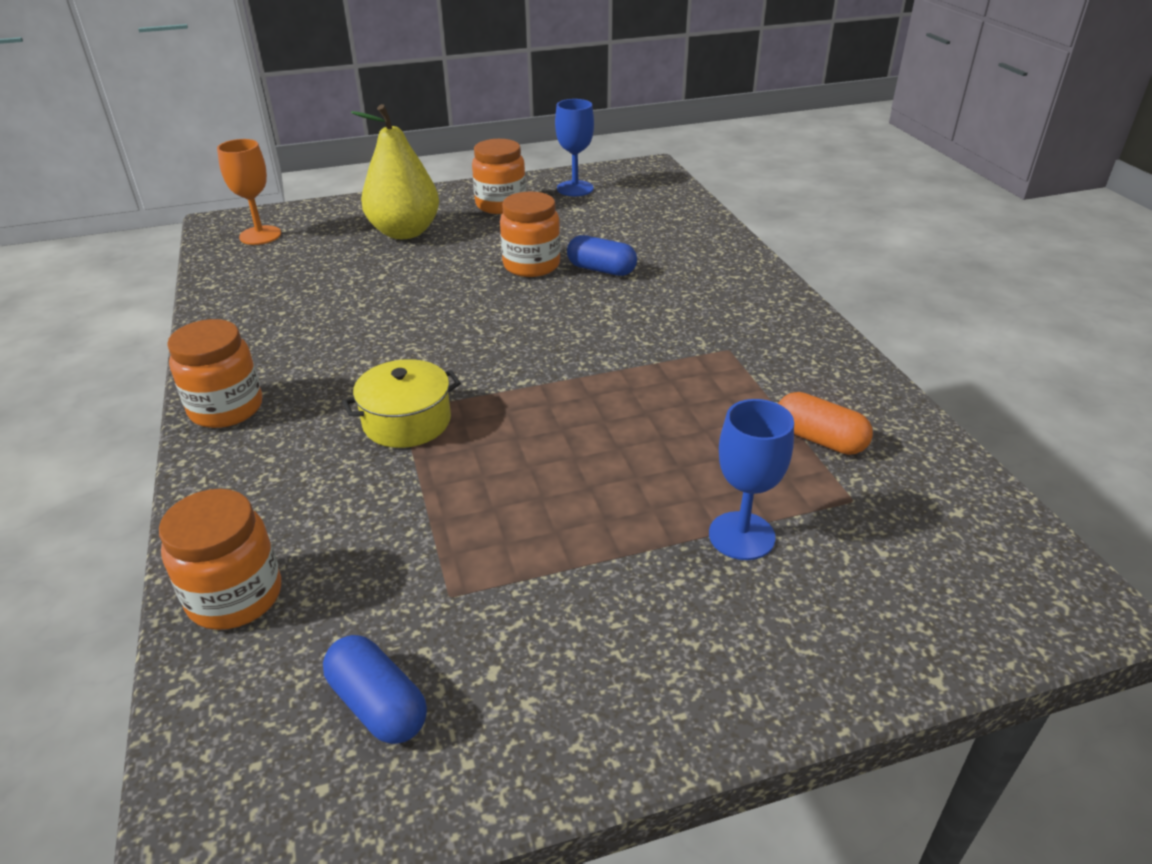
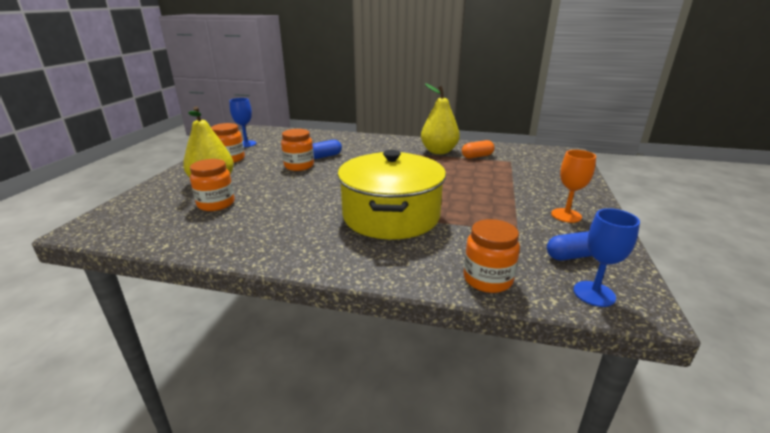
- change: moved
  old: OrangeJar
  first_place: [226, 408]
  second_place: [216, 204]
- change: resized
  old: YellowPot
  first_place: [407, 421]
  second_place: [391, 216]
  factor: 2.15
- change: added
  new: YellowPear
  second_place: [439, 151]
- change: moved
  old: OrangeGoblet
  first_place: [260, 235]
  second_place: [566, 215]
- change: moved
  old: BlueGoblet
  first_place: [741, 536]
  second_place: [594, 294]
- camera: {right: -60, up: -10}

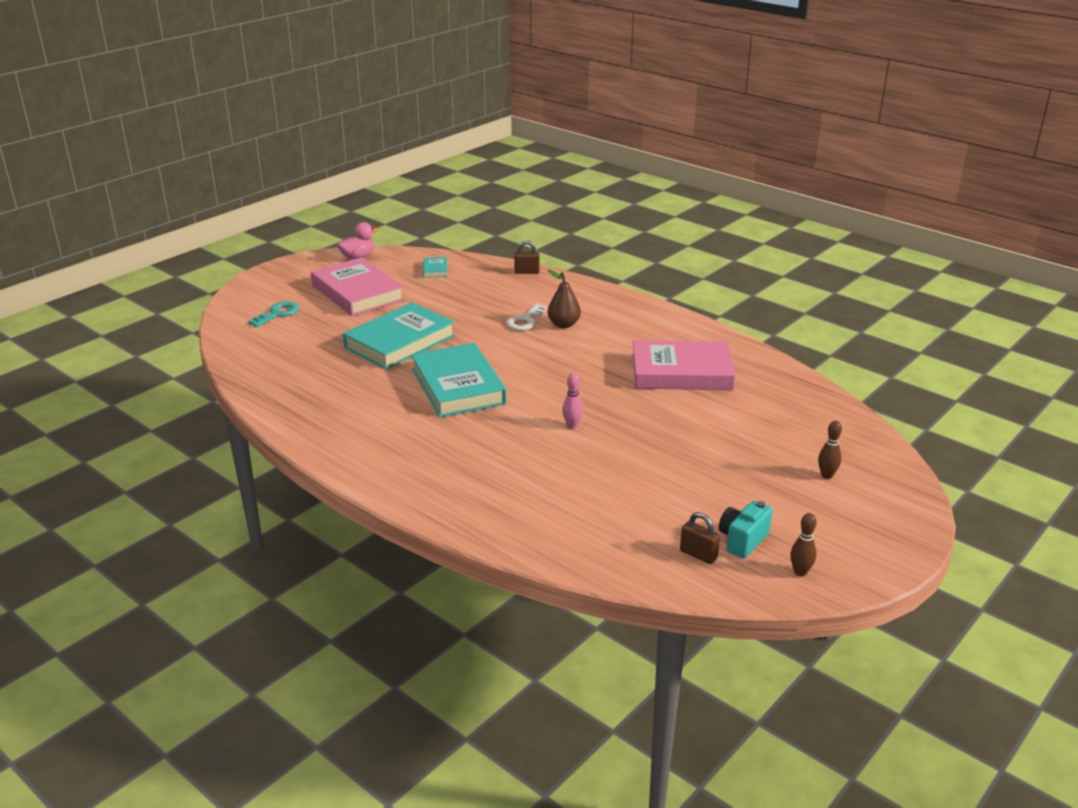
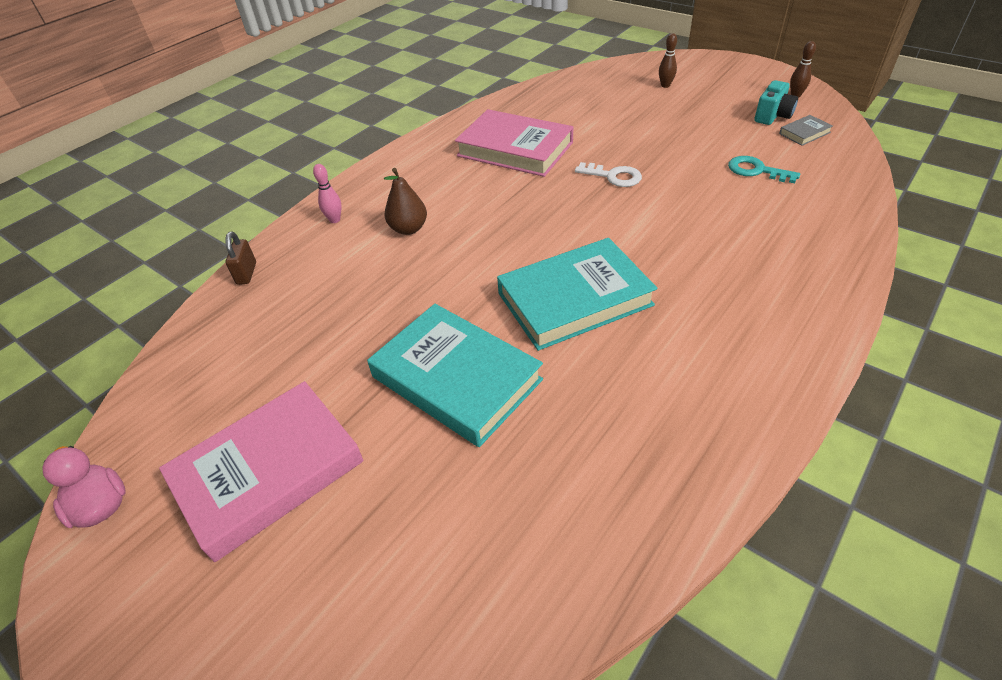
- change: moved
  old: PinkBowlingPin
  first_place: [572, 425]
  second_place: [335, 220]
- change: turned
  old: PinkBook
  first_place: [681, 372]
  second_place: [515, 149]
  degrees: -60
- change: moved
  old: WhiteKey
  first_place: [525, 321]
  second_place: [613, 176]
- change: moved
  old: TurquoiseKey
  first_place: [277, 314]
  second_place: [756, 171]
- change: turned
  old: TurquoiseCamera
  first_place: [742, 540]
  second_place: [772, 116]
  degrees: -90
- change: replaced
  old: BrownPadlock
  new: GreyBook
  first_place: [698, 554]
  second_place: [804, 133]
- change: removed
  old: TurquoiseBook
  first_place: [435, 270]
- camera: {right: -90, up: 15}

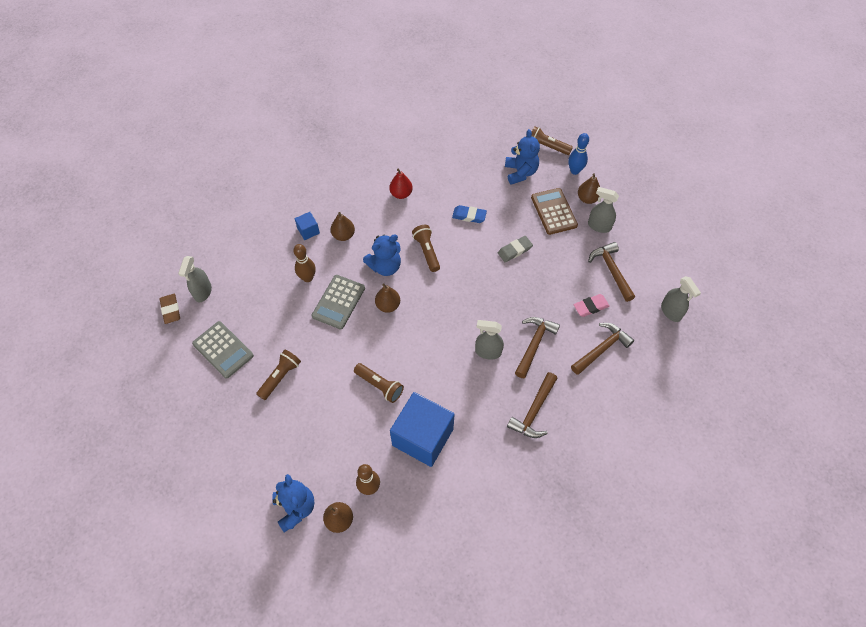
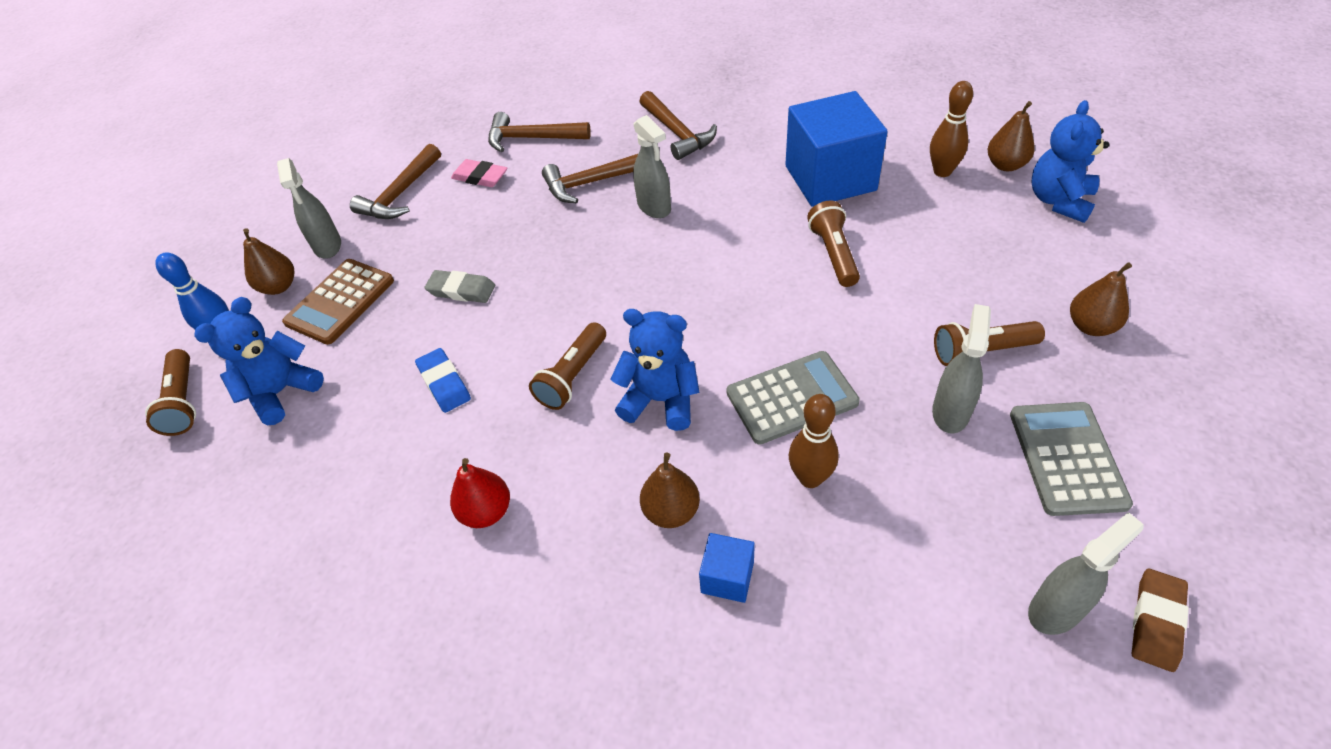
- change: turned
  old: BrownHammer
  first_place: [534, 411]
  second_place: [677, 133]
  degrees: 75
- change: moved
  old: GreySprayBottle
  first_place: [671, 312]
  second_place: [950, 412]
- change: moved
  old: BrownPear
  first_place: [388, 305]
  second_place: [1090, 326]
- camera: {right: -130, up: -10}

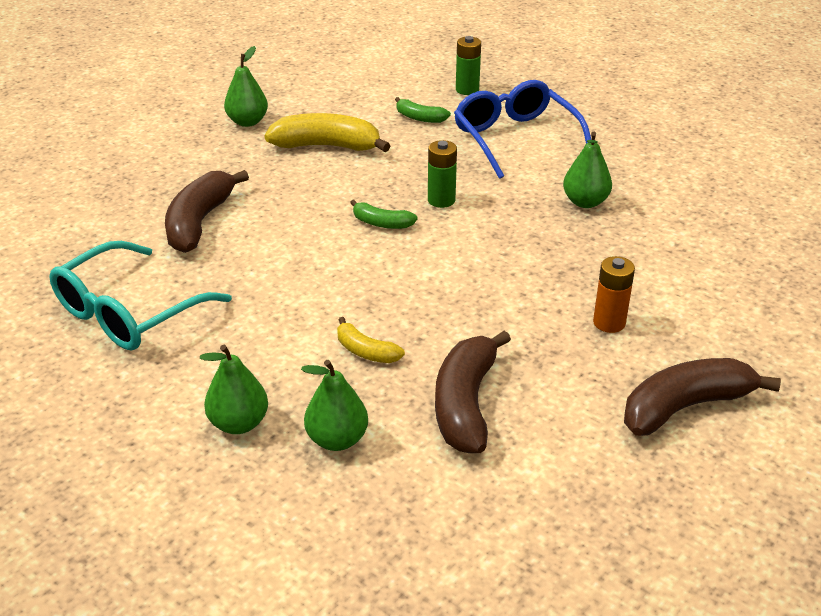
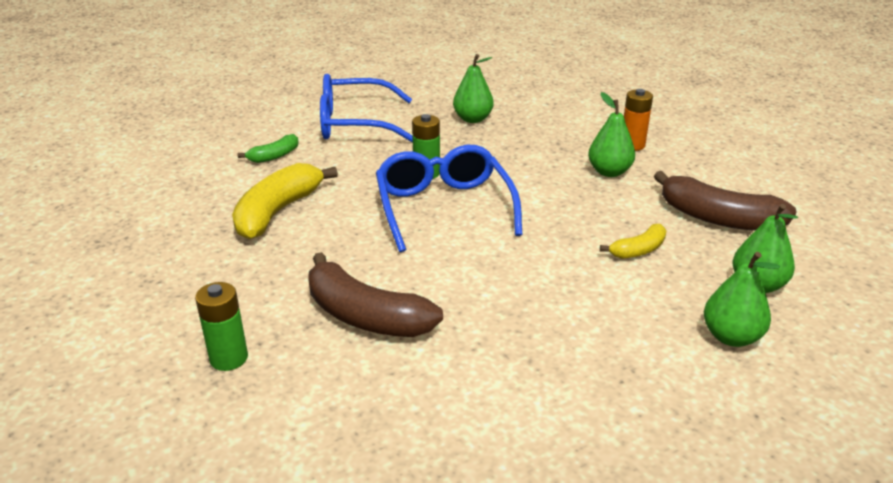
- change: moved
  old: GreenBattery
  first_place: [467, 90]
  second_place: [229, 358]
- change: replaced
  old: GreenBanana
  new: BlueGlasses
  first_place: [382, 223]
  second_place: [444, 207]
- change: moved
  old: GreenPear
  first_place: [247, 122]
  second_place: [609, 172]
- change: removed
  old: TurquoiseGlasses
  first_place: [128, 312]
- change: removed
  old: BrownBanana
  first_place: [685, 407]
- camera: {right: -70, up: -5}

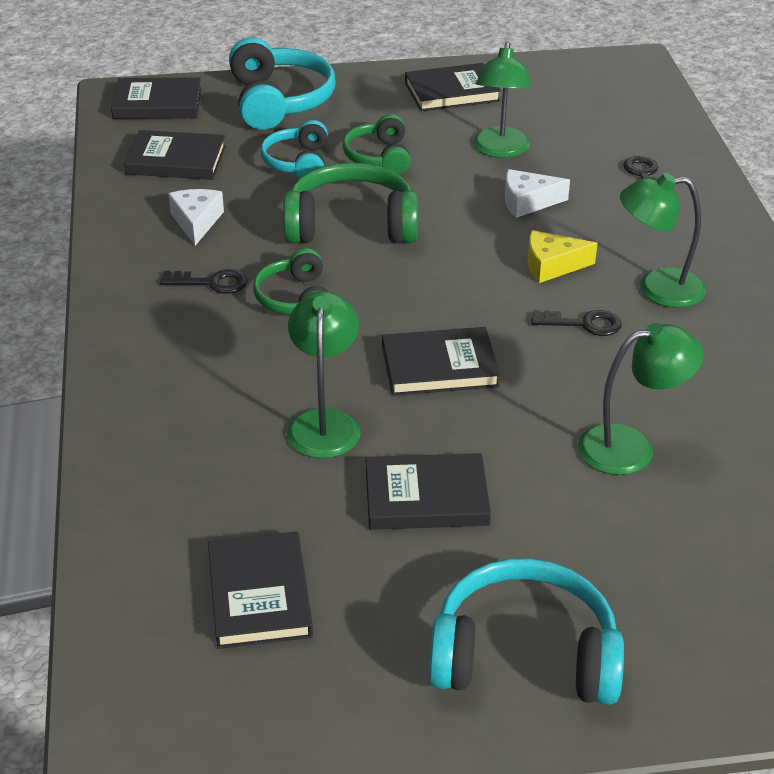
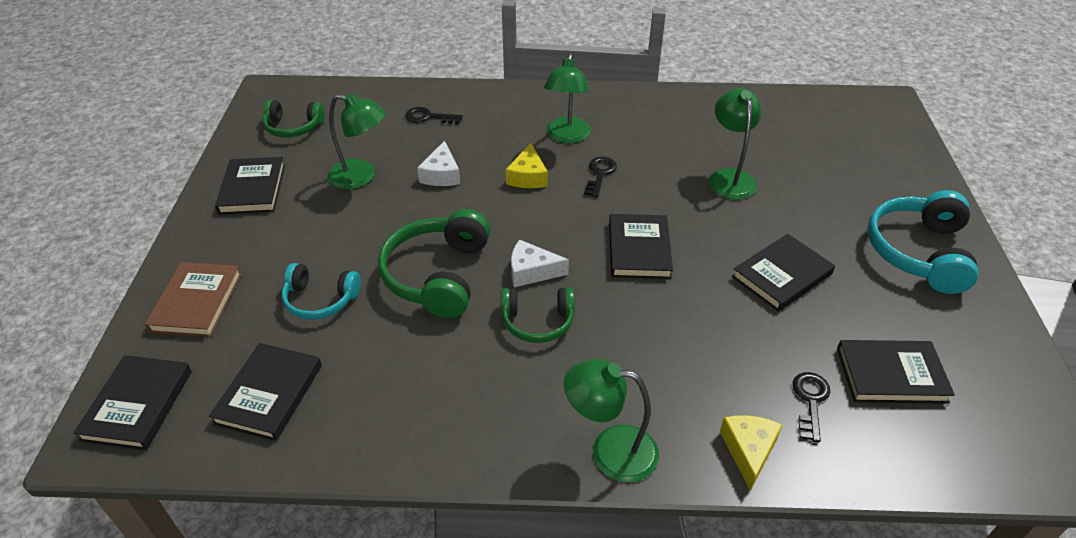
- change: replaced
  old: TurquoiseHeadphones
  new: BrownBook
  first_place: [279, 101]
  second_place: [197, 302]
- change: moved
  old: GreenHeadphones
  first_place: [379, 157]
  second_place: [293, 127]
- change: moved
  old: WhiteCheese
  first_place: [196, 222]
  second_place: [531, 271]
- change: moved
  old: GreenLamp
  first_place: [324, 422]
  second_place: [610, 451]
- change: added
  new: YellowCheese
  second_place: [748, 451]
- change: turned
  old: BlackBook
  first_place: [426, 497]
  second_place: [781, 275]
  degrees: 45
- change: moved
  old: BlackKey
  first_place: [211, 283]
  second_place: [810, 401]
- camera: {right: -80, up: 5}

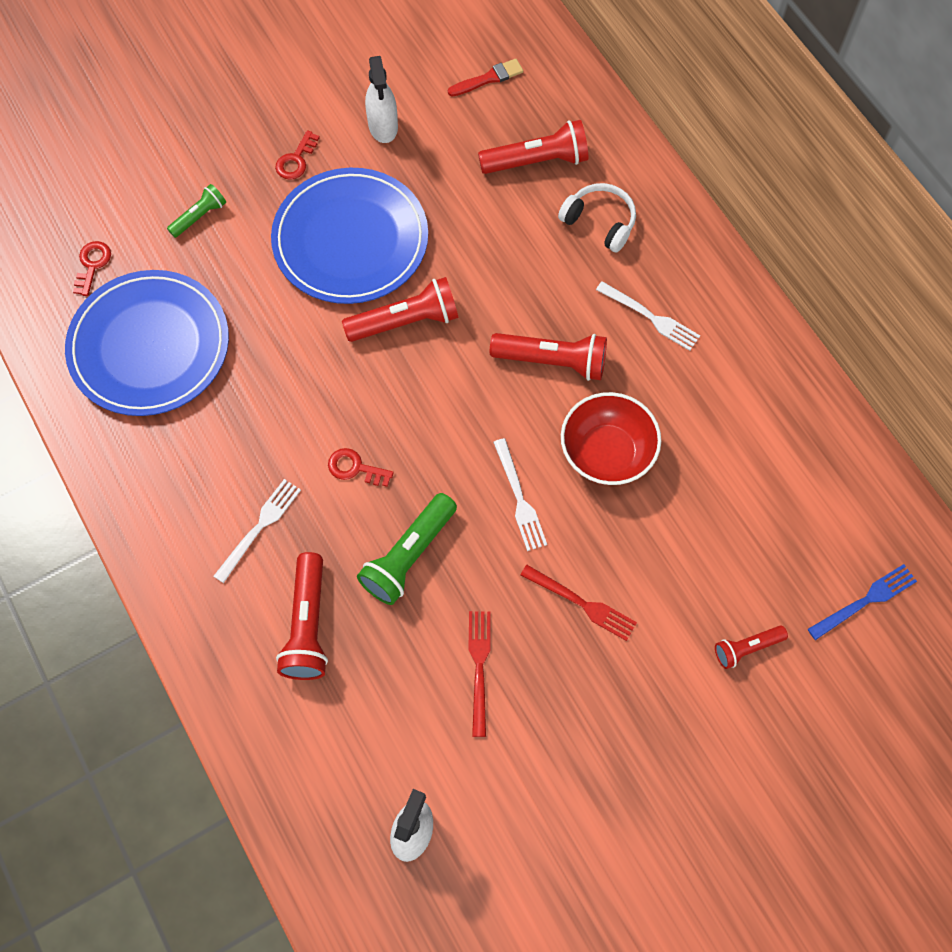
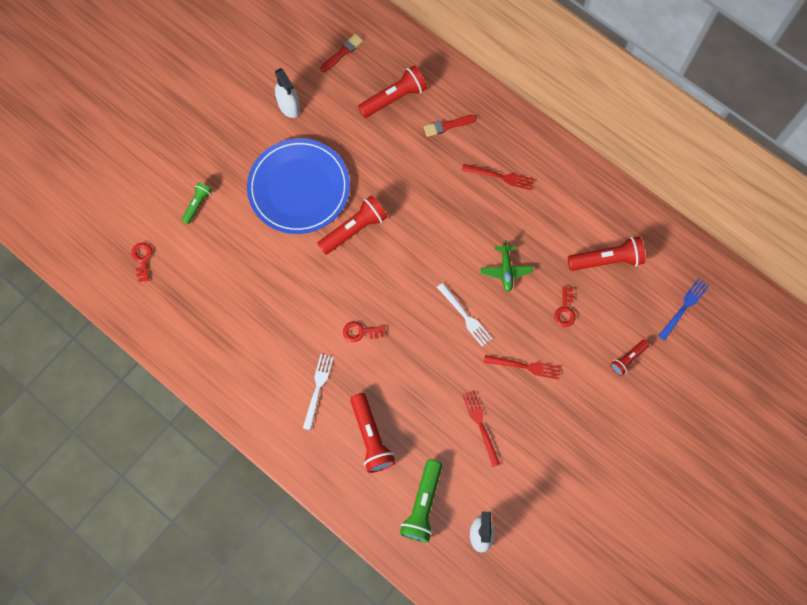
- change: moved
  old: GreenFlashlight
  first_place: [408, 556]
  second_place: [423, 505]
- change: replaced
  old: WhiteHeadphones
  new: RedBrush
  first_place: [599, 222]
  second_place: [447, 125]
- change: recoloured
  old: WhiteFork
  new: RedFork
  first_place: [651, 317]
  second_place: [500, 177]
- change: replaced
  old: RedBowl
  new: GreenPlane
  first_place: [607, 453]
  second_place: [506, 270]
- change: moved
  old: RedKey
  first_place: [296, 160]
  second_place: [565, 310]
- change: moved
  old: RedFlashlight
  first_place: [552, 361]
  second_place: [607, 260]
- change: removed
  old: BluePlate
  first_place: [149, 346]
- camera: {right: -20, up: 5}

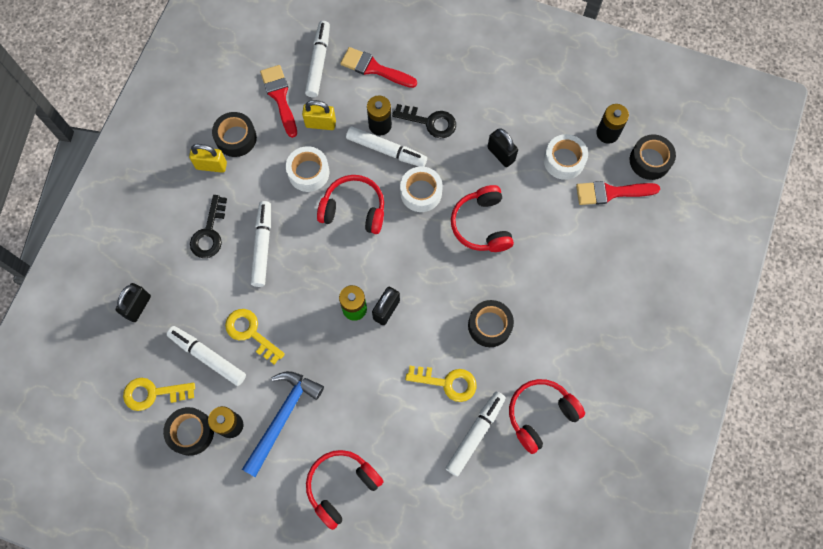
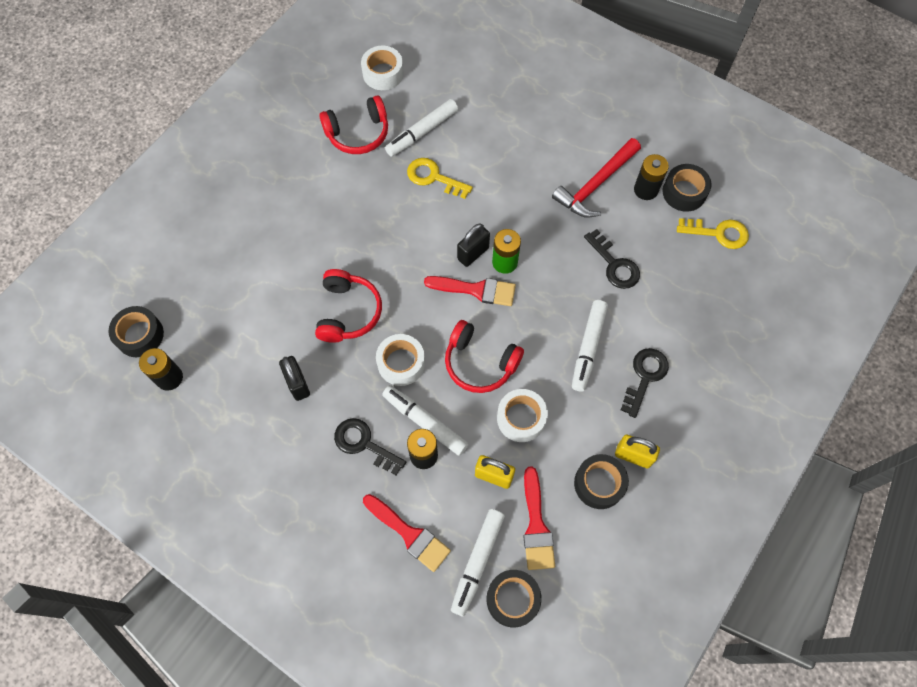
- change: moved
  old: WhiteTape
  first_place: [564, 160]
  second_place: [383, 73]
- change: moved
  old: RedBrush
  first_place: [611, 193]
  second_place: [476, 290]
- change: moved
  old: BlackTape
  first_place: [489, 325]
  second_place: [512, 599]
- change: recoloured
  old: BlueHammer
  new: RedHammer
  first_place: [282, 417]
  second_place: [595, 185]
- change: recoloured
  old: YellowKey
  new: BlackKey
  first_place: [251, 333]
  second_place: [614, 264]
- change: removed
  old: BlackPadlock
  first_place: [138, 306]
- change: removed
  old: WhiteMarker
  first_place: [208, 356]
- change: removed
  old: RedHeadphones
  first_place: [341, 486]
- camera: {right: -165, up: -5}

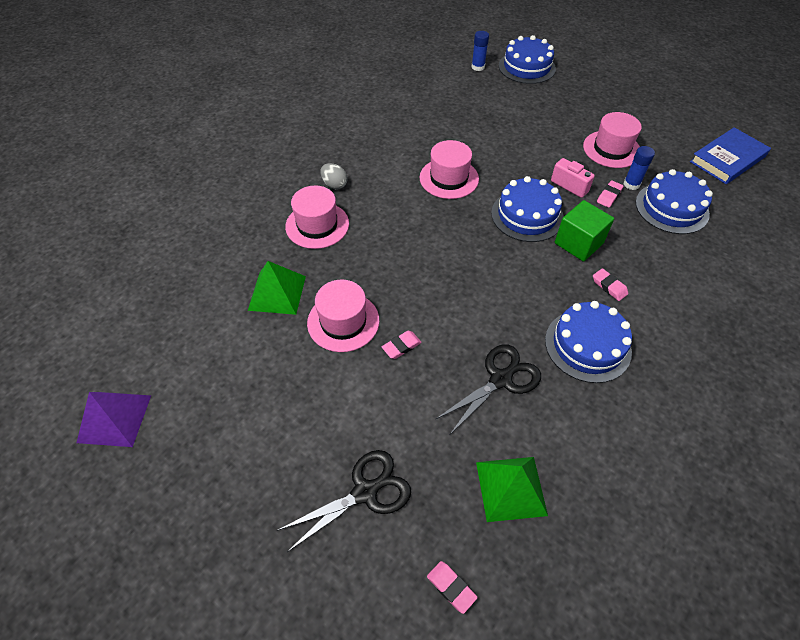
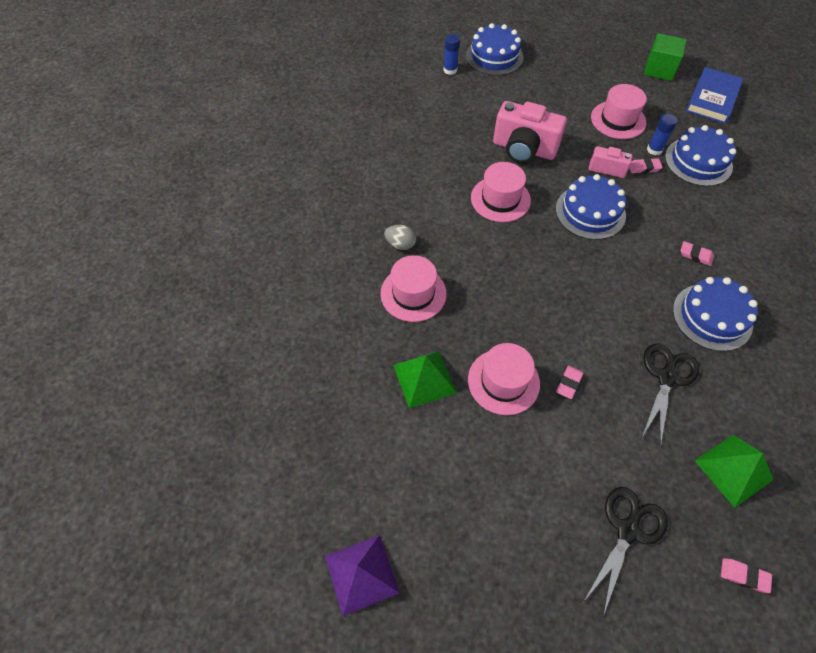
- change: added
  new: PinkCamera
  second_place: [523, 149]
- change: turned
  old: PinkEraser
  first_place: [609, 196]
  second_place: [644, 168]
  degrees: 75
- change: moved
  old: GreenCube
  first_place: [578, 243]
  second_place: [659, 70]
- camera: {right: -25, up: 5}

